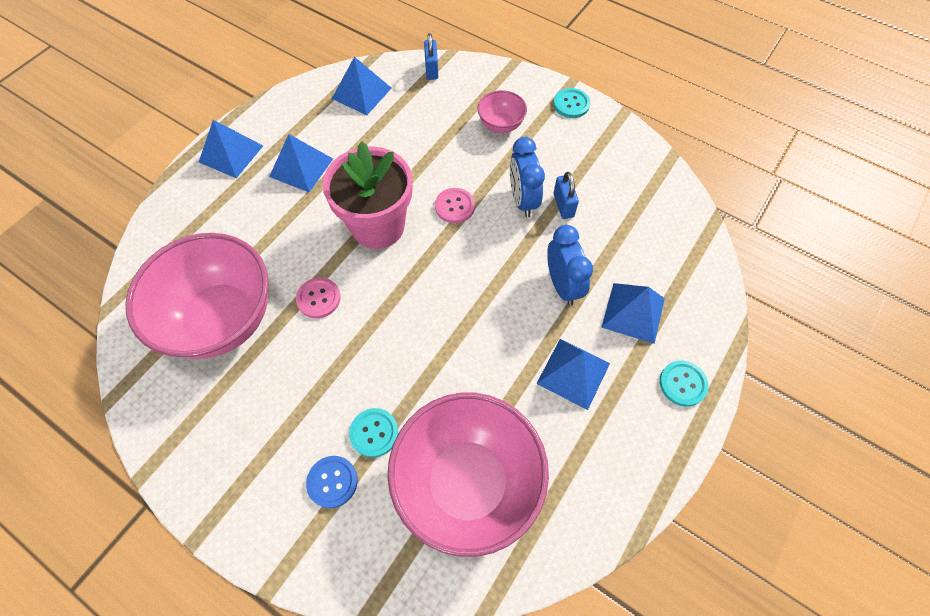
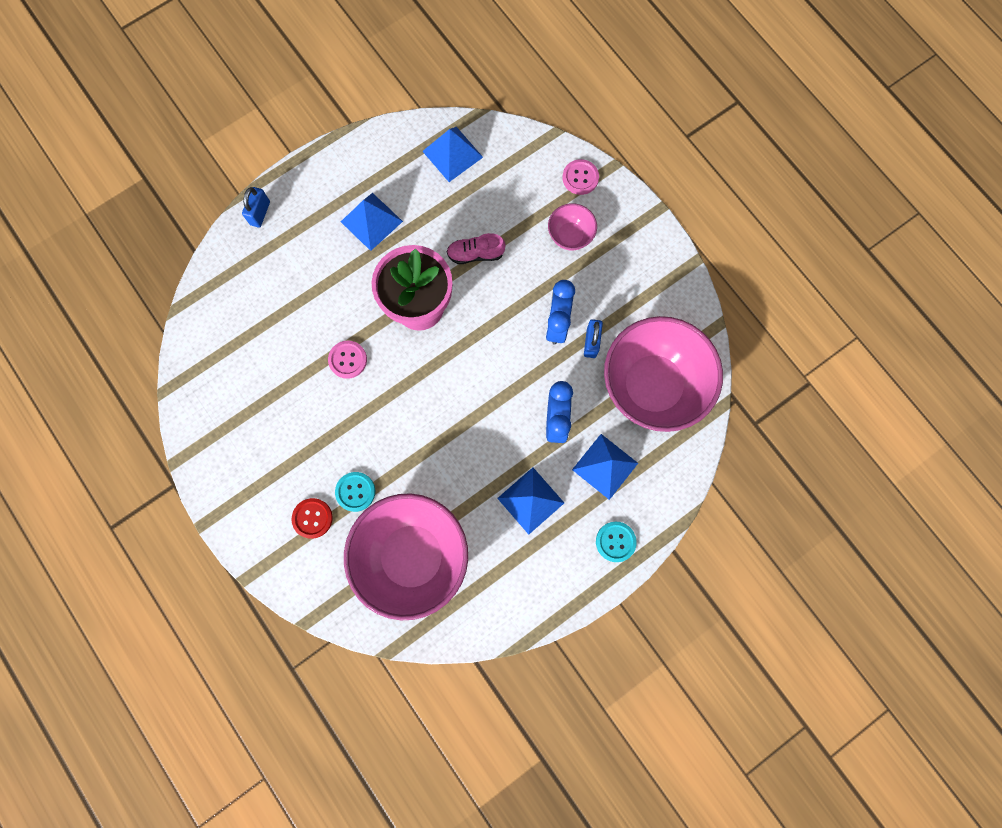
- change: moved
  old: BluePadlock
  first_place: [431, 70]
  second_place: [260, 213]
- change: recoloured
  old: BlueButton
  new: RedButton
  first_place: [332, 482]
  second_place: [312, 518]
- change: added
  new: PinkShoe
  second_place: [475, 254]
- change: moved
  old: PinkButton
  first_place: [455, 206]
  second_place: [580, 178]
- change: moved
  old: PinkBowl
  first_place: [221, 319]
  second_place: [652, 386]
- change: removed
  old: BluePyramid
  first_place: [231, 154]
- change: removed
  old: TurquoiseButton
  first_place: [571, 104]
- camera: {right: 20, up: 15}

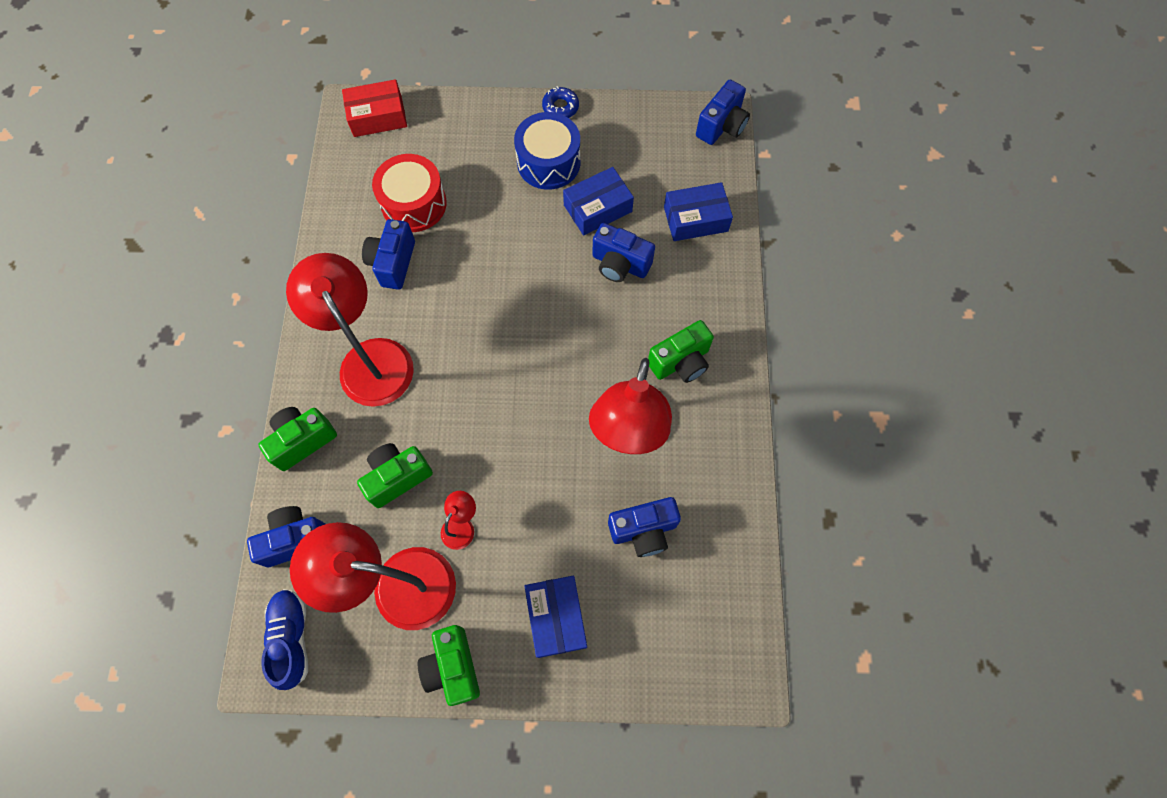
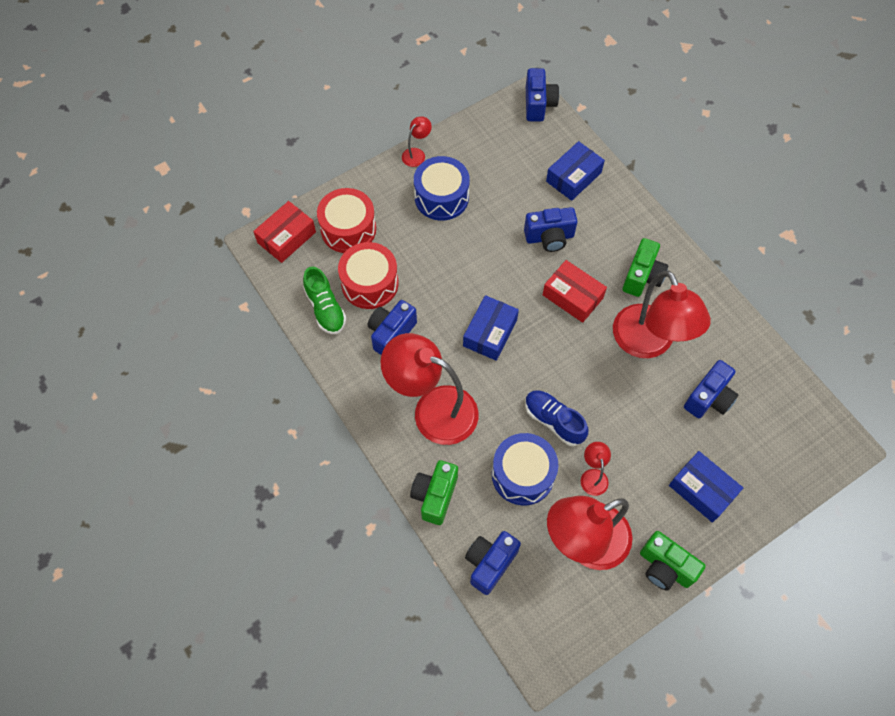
- change: added
  new: GreenShoe
  second_place: [325, 309]
- change: added
  new: RedDrum
  second_place: [348, 229]
- change: turned
  old: BlueCamera
  first_place: [393, 263]
  second_place: [391, 334]
  degrees: 60
- change: replaced
  old: BlueDonut
  new: RedLamp
  first_place: [560, 107]
  second_place: [416, 154]
- change: moved
  old: BlueBox
  first_place: [597, 208]
  second_place: [490, 333]
- change: replaced
  old: GreenCamera
  new: BlueDrum
  first_place: [397, 477]
  second_place: [523, 474]
- change: moved
  old: BlueShoe
  first_place: [292, 638]
  second_place: [554, 421]
- change: added
  new: RedBox
  second_place: [572, 296]
- camera: {right: -35, up: -5}

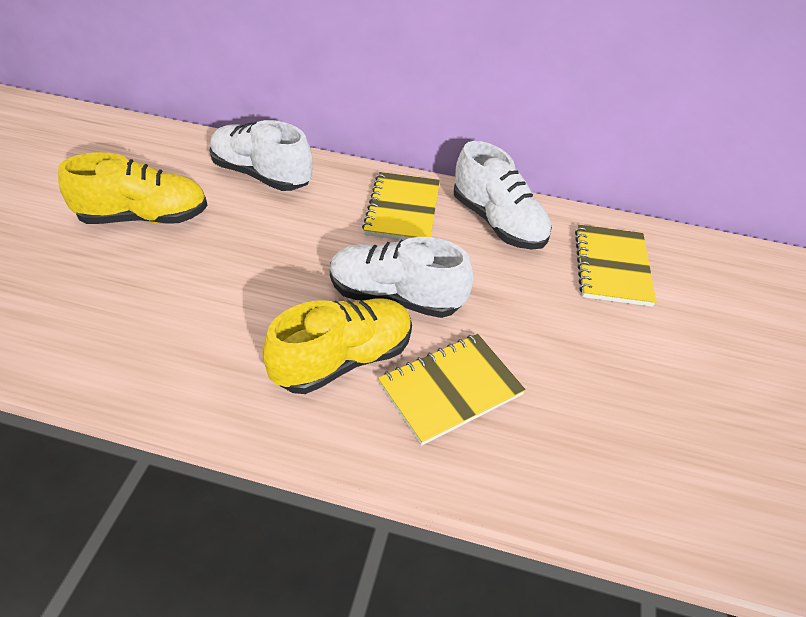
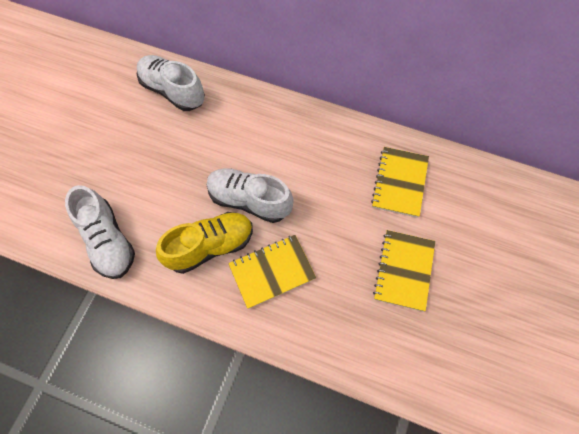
- change: moved
  old: WhiteShoe
  first_place: [498, 222]
  second_place: [108, 241]
- change: moved
  old: YellowNotebook
  first_place: [402, 209]
  second_place: [404, 270]
- change: removed
  old: YellowShoe
  first_place: [144, 217]
- camera: {right: 10, up: 20}

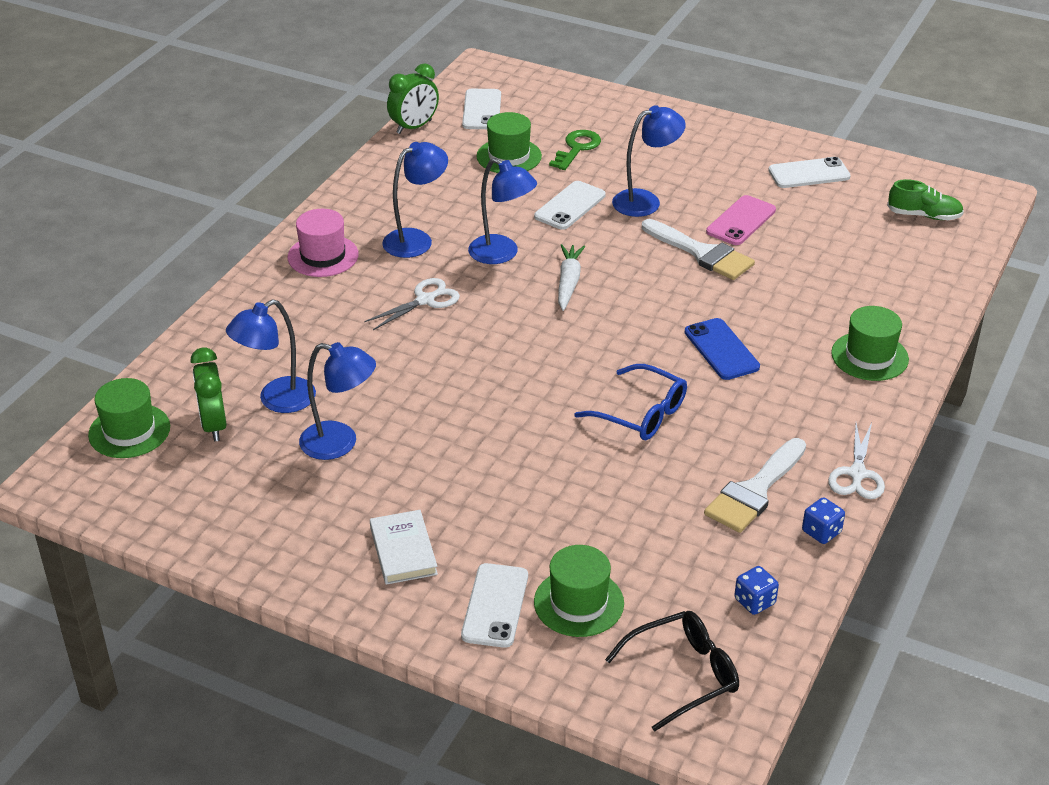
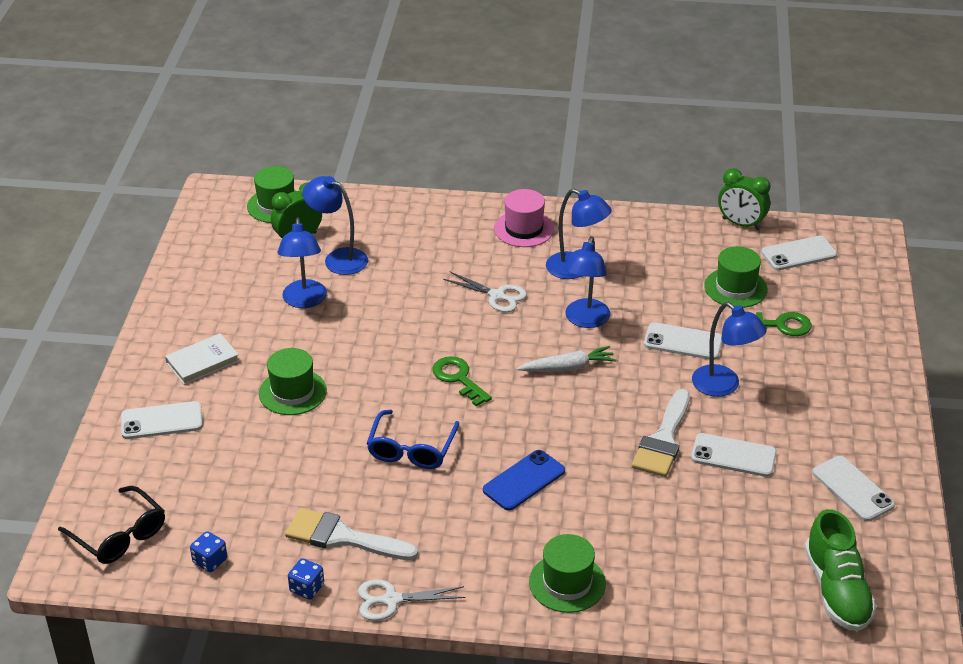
- change: moved
  old: GreenHat
  first_place: [578, 603]
  second_place: [292, 392]
- change: added
  new: GreenKey
  second_place: [458, 378]
- change: recoloured
  old: PinkPhone
  new: WhitePhone
  first_place: [741, 221]
  second_place: [733, 456]
- change: resized
  old: GreenShoe
  first_place: [924, 215]
  second_place: [837, 590]
  factor: 1.5
- camera: {right: 70, up: 0}

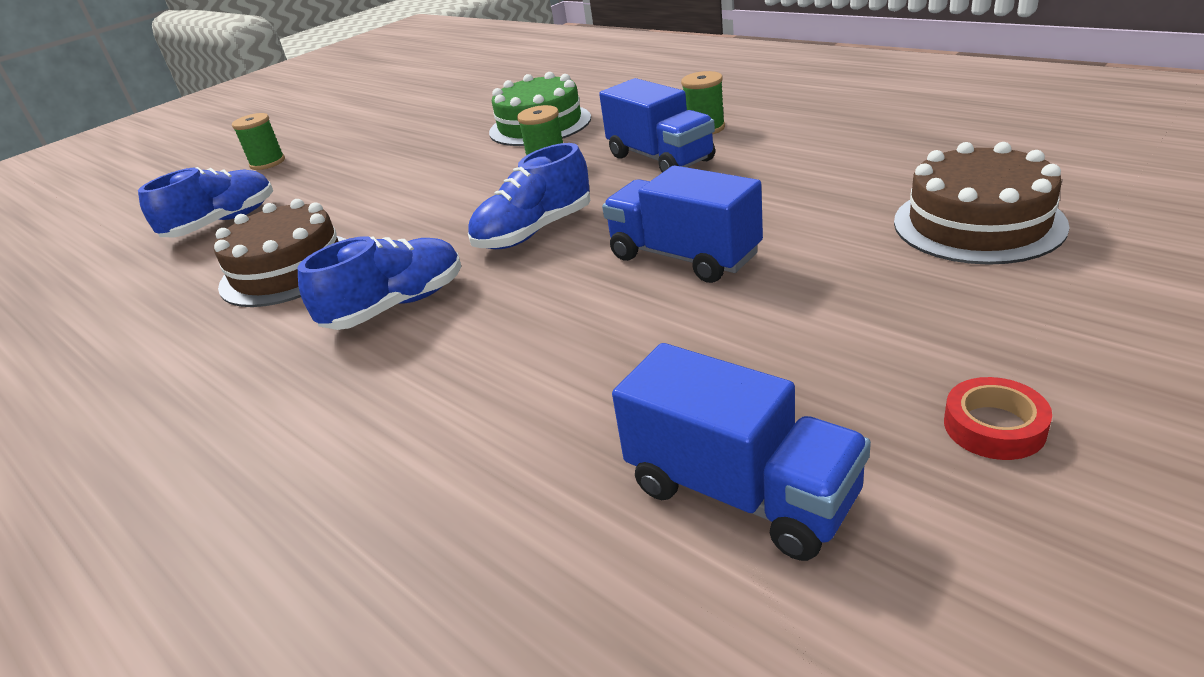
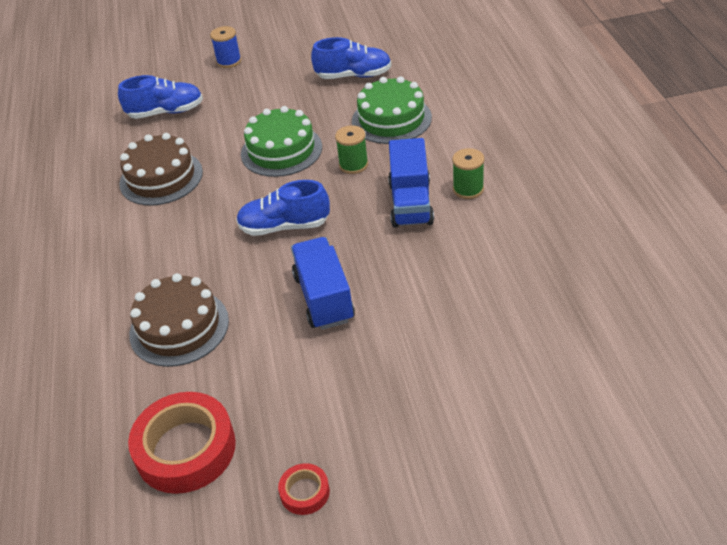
- change: replaced
  old: BlueTruck
  new: RedTape
  first_place: [741, 492]
  second_place: [185, 449]
- change: moved
  old: BrownCake
  first_place: [978, 223]
  second_place: [179, 327]
- change: recoloured
  old: GreenSpool
  new: BlueSpool
  first_place: [267, 163]
  second_place: [229, 61]
- change: added
  new: GreenCake
  second_place: [281, 150]
- change: moved
  old: BlueShoe
  first_place: [396, 306]
  second_place: [354, 75]
- camera: {right: 35, up: 10}

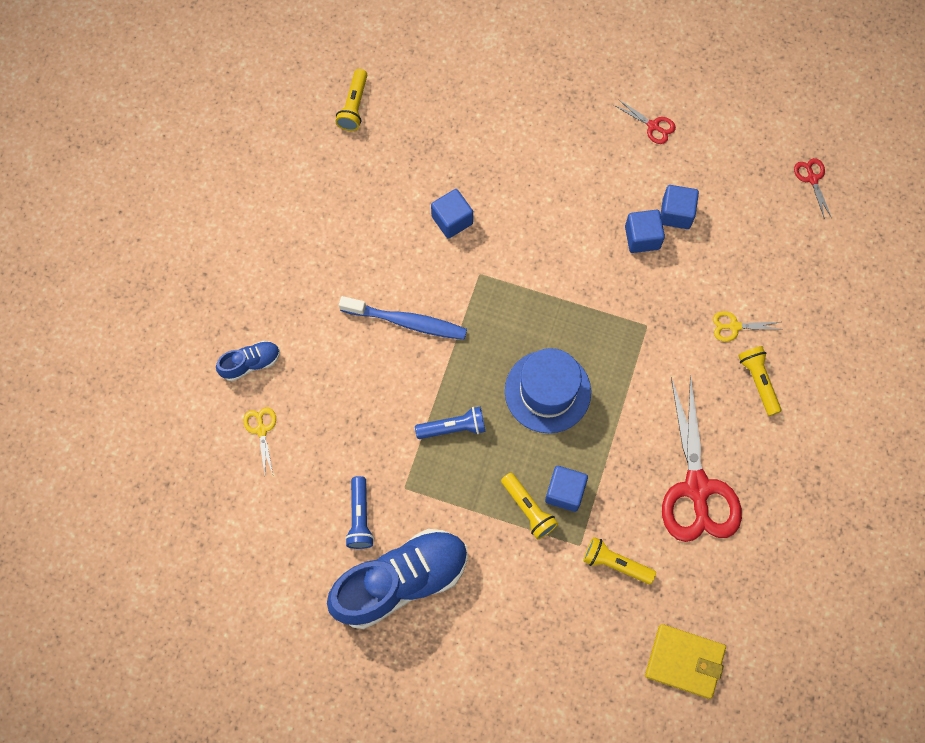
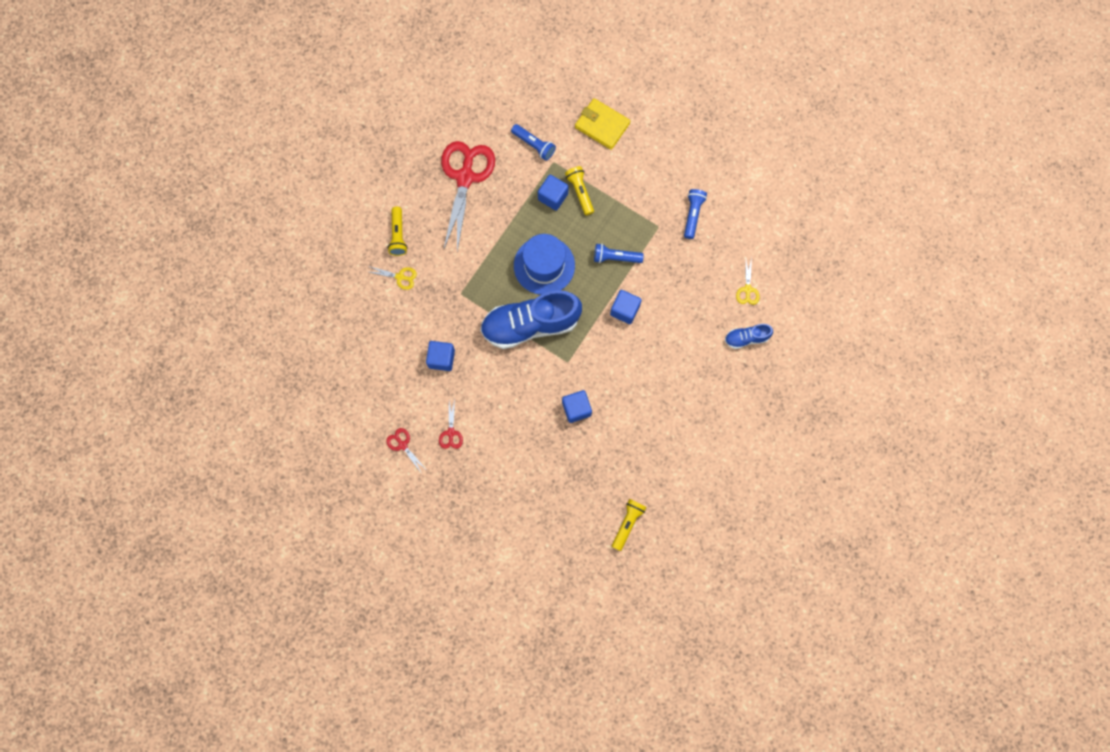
- change: moved
  old: RedScissors
  first_place: [812, 179]
  second_place: [451, 433]
- change: moved
  old: BlueShoe
  first_place: [401, 581]
  second_place: [530, 324]
- change: recoloured
  old: YellowFlashlight
  new: BlueFlashlight
  first_place: [615, 563]
  second_place: [534, 145]
- change: moved
  old: YellowWallet
  first_place: [684, 661]
  second_place: [602, 125]
- change: moved
  old: BlueCube
  first_place: [676, 213]
  second_place: [624, 310]
- change: removed
  old: BlueToothbrush
  first_place: [407, 322]
- camera: {right: -165, up: 5}

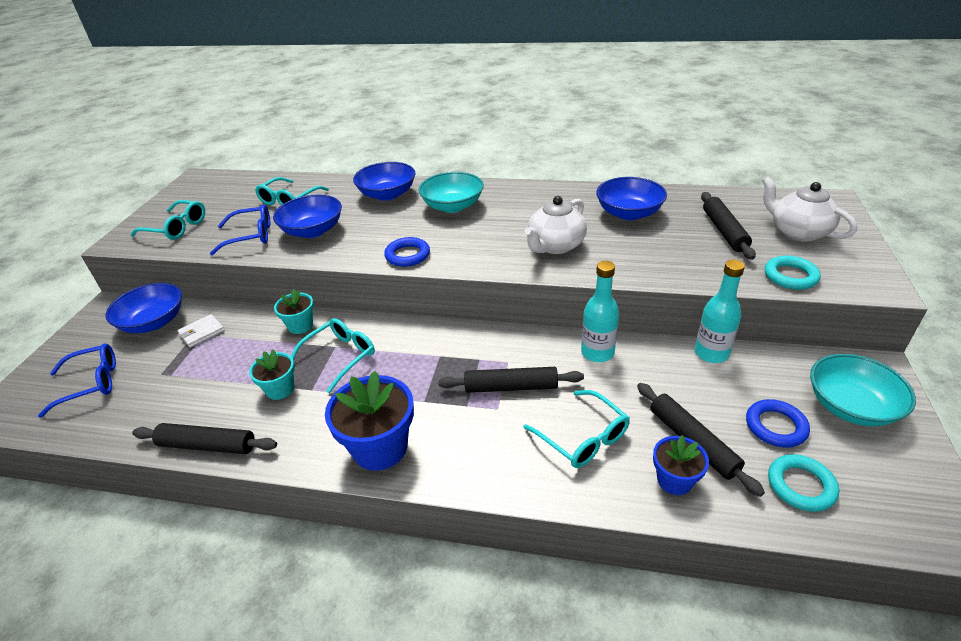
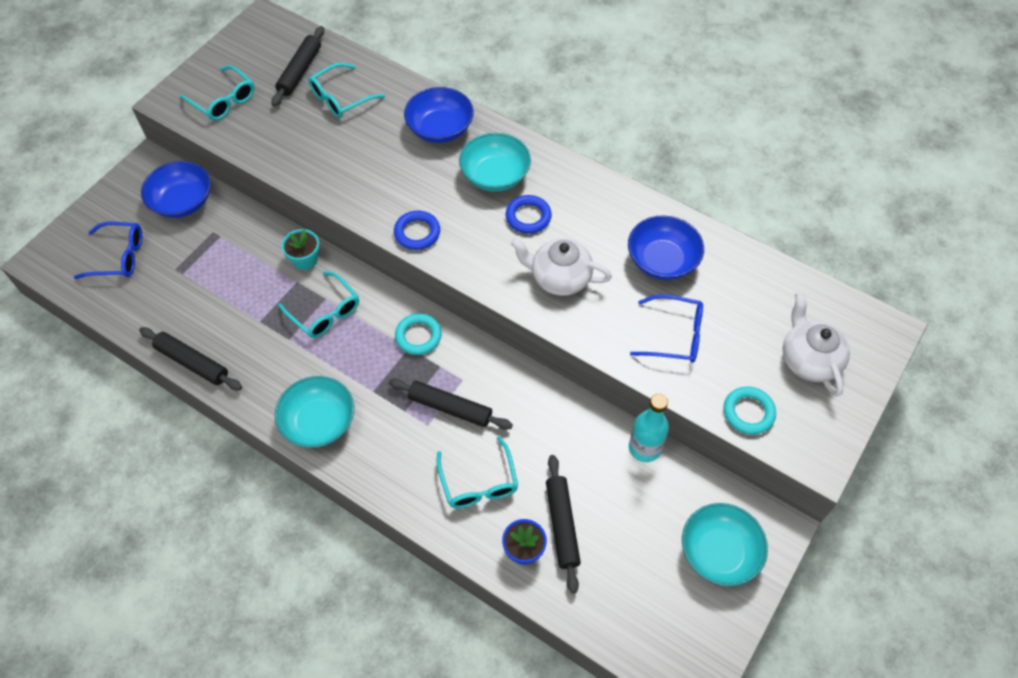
- change: moved
  old: BlackRollingPin
  first_place: [724, 231]
  second_place: [300, 71]
- change: replaced
  old: BlueFlowerPot
  new: TurquoiseBowl
  first_place: [380, 447]
  second_place: [319, 422]
- change: turned
  old: TurquoiseGlasses
  first_place: [340, 356]
  second_place: [325, 312]
  degrees: 75
- change: moved
  old: TurquoiseRing
  first_place: [801, 485]
  second_place: [418, 336]
- change: moved
  old: BlueRing
  first_place: [775, 426]
  second_place: [528, 217]
- change: turned
  old: WhiteTeapot
  first_place: [555, 246]
  second_place: [559, 278]
  degrees: 45
- change: moved
  old: BlueGlasses
  first_place: [251, 236]
  second_place: [675, 335]
- change: removed
  old: WhiteWallet
  first_place: [202, 332]
- change: removed
  old: TurquoiseFlowerPot
  first_place: [280, 389]
- change: removed
  old: BlueBowl
  first_place: [313, 230]
- change: removed
  old: TurquoiseBottle
  first_place: [597, 353]
- camera: {right: 20, up: 20}

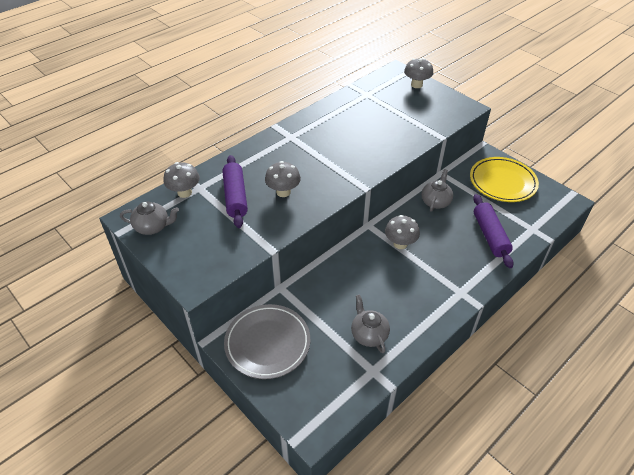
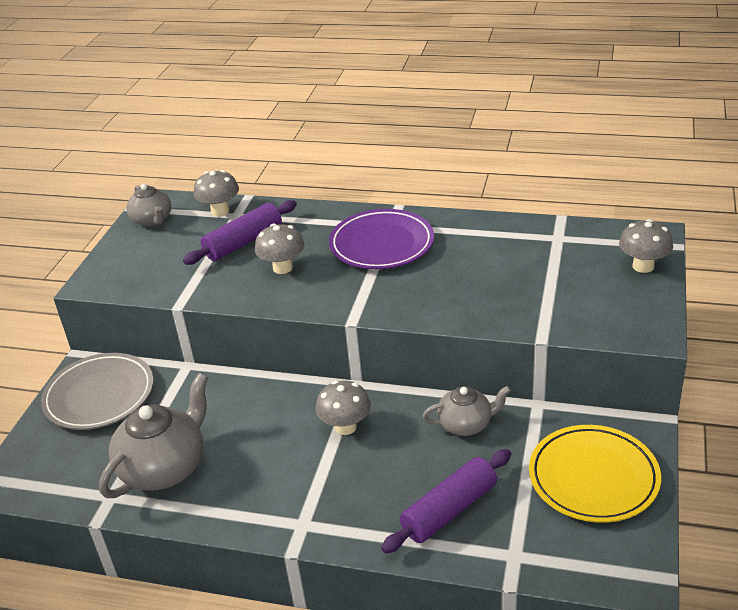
- change: resized
  old: GreyTeapot
  first_place: [369, 334]
  second_place: [165, 468]
  factor: 1.68
- change: added
  new: PurplePlate
  second_place: [381, 244]
- camera: {right: 60, up: -10}

